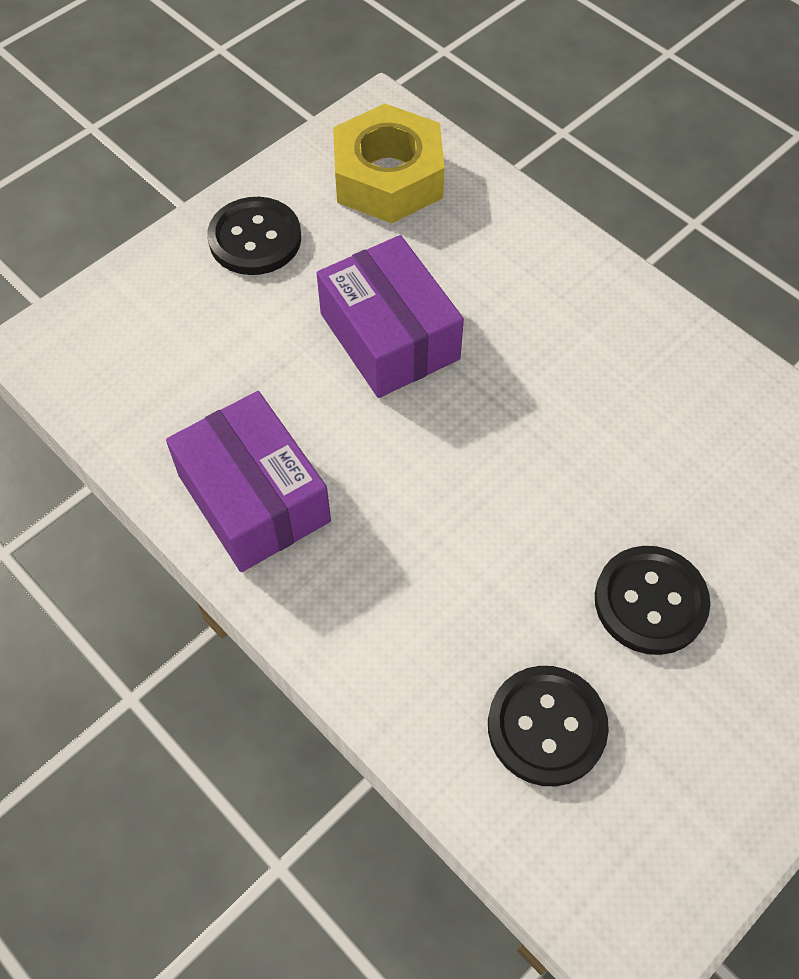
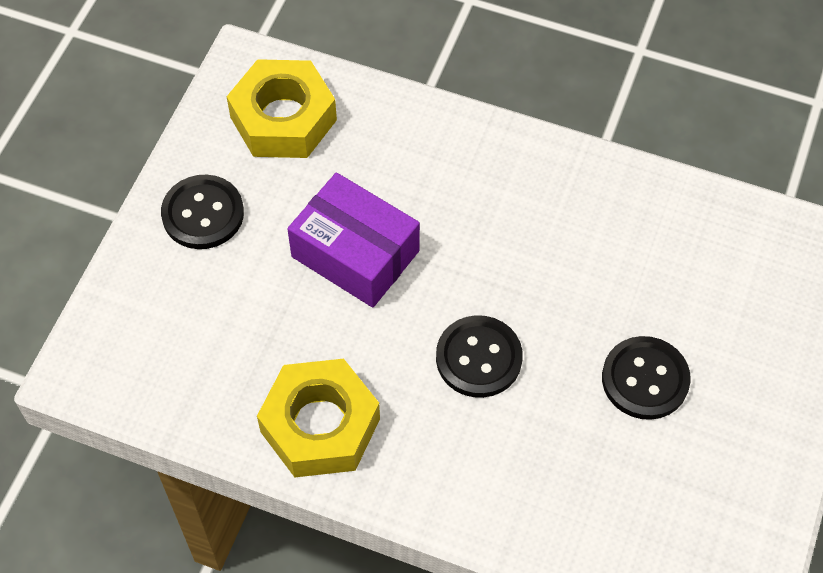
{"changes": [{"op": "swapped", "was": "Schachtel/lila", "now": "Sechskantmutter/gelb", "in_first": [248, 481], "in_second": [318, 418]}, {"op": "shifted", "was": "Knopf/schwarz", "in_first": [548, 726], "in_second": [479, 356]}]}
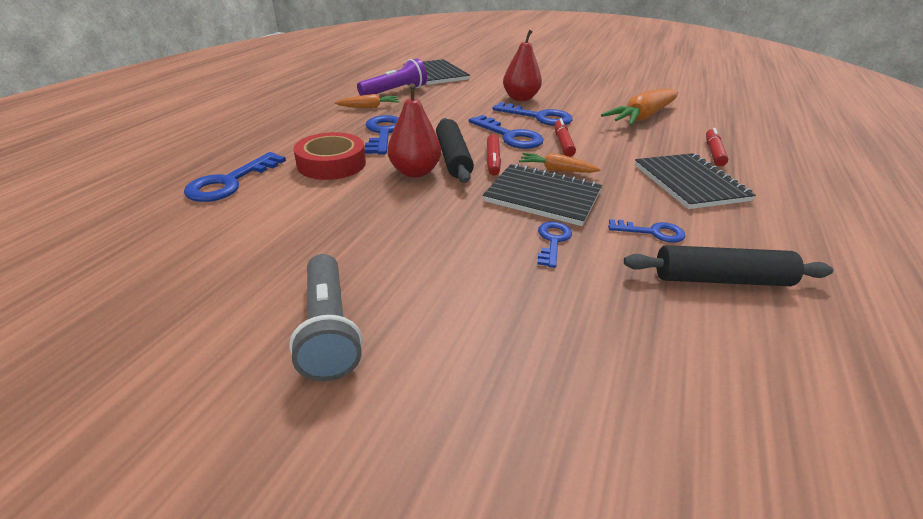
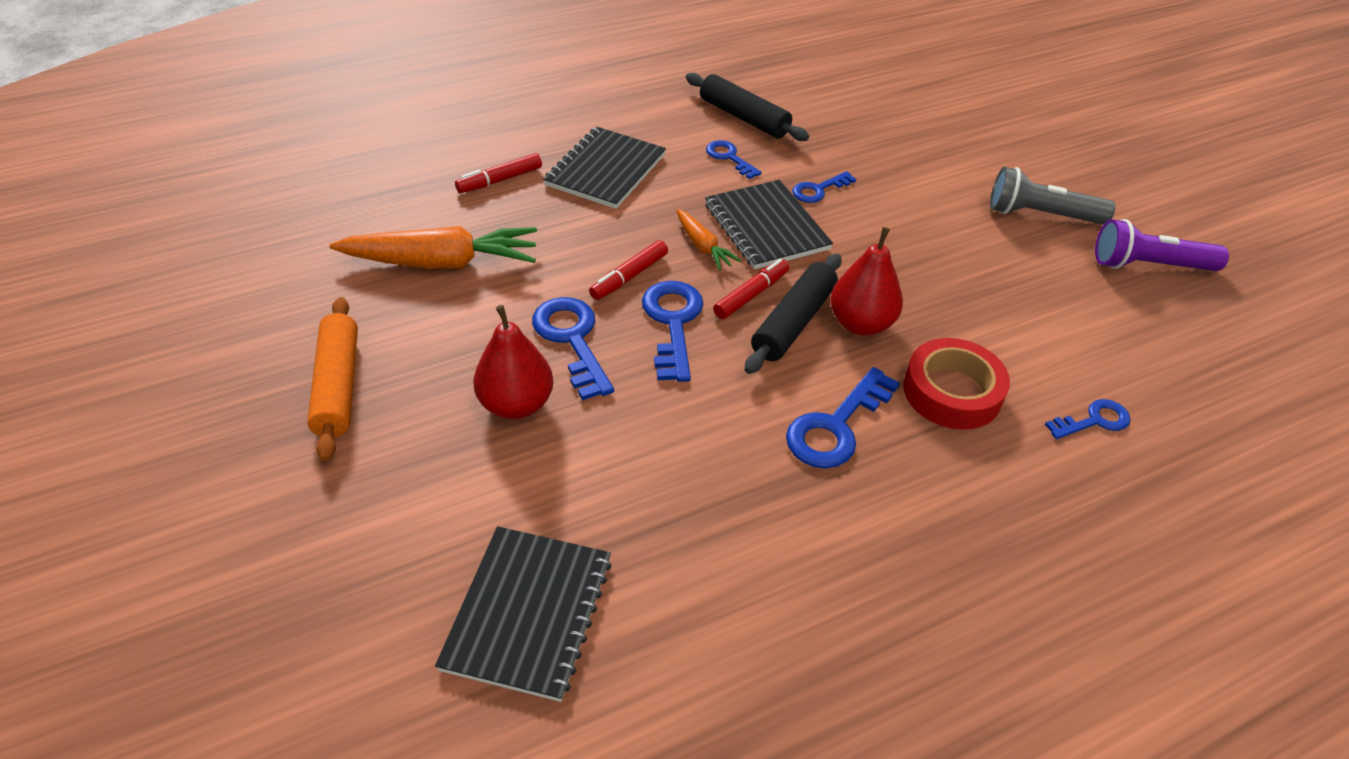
{"changes": [{"op": "scaled", "was": "Schlüssel/blau", "in_first": [235, 177], "in_second": [1088, 419], "ratio": 0.6}, {"op": "rotated", "was": "Taschenlampe/grau", "in_first": [326, 317], "in_second": [1053, 195], "clockwise": -105}, {"op": "gone", "was": "Karotte/orange", "in_first": [367, 101]}, {"op": "shifted", "was": "Taschenlampe/lila", "in_first": [392, 77], "in_second": [1162, 245]}, {"op": "new", "now": "Nudelholz/orange", "in_second": [332, 379]}]}
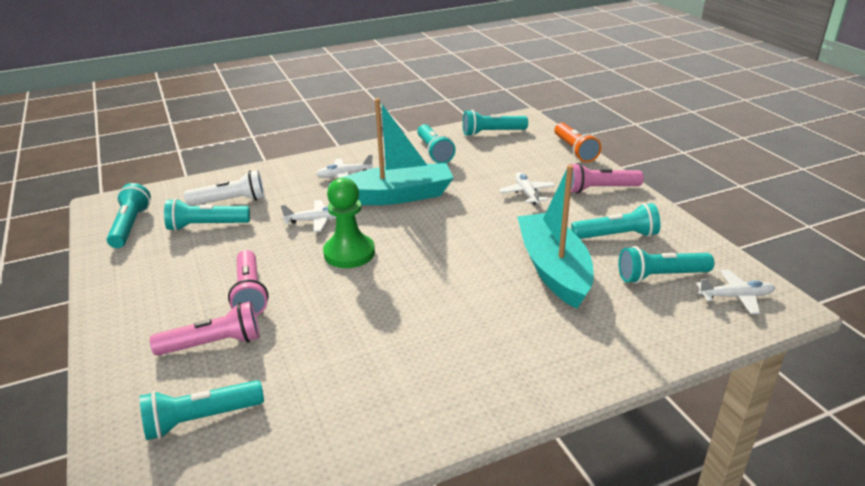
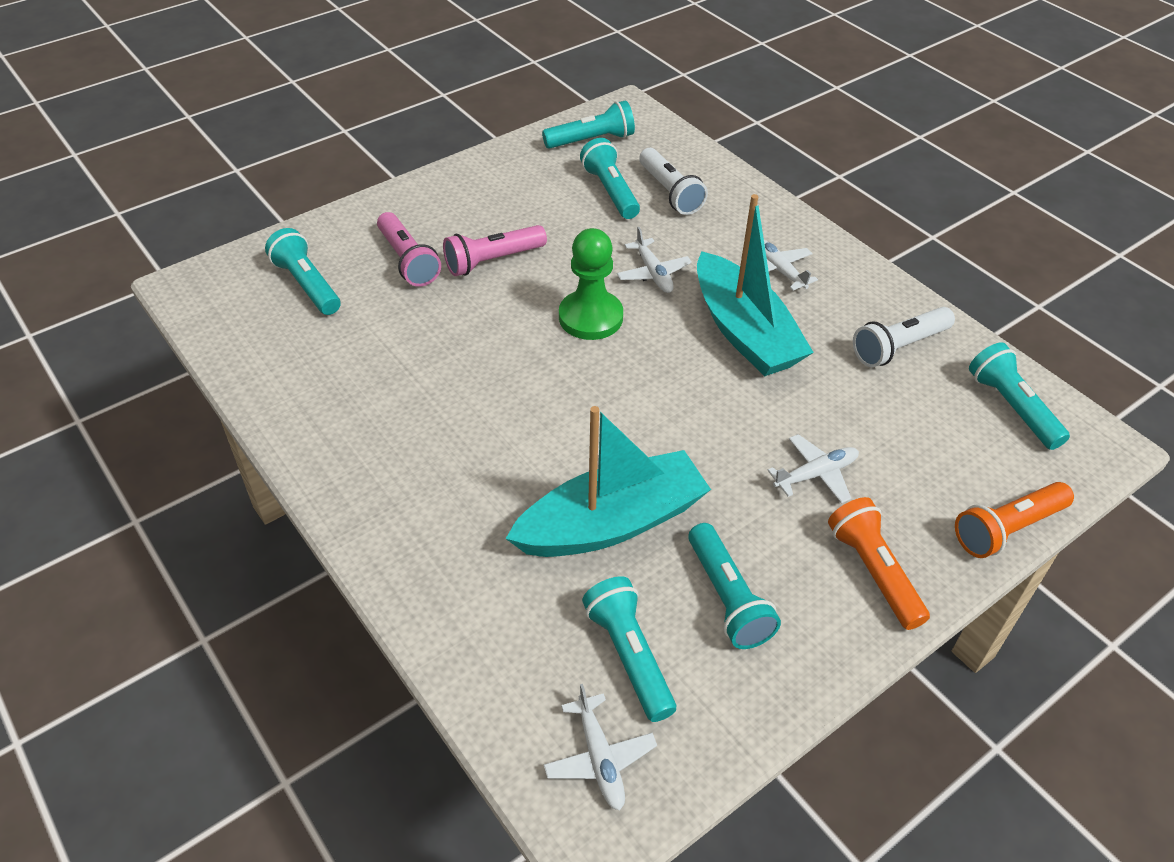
{"changes": [{"op": "repainted", "was": "Taschenlampe/türkis", "now": "Taschenlampe/weiß", "in_first": [436, 143], "in_second": [904, 337]}, {"op": "repainted", "was": "Taschenlampe/rosa", "now": "Taschenlampe/orange", "in_first": [606, 178], "in_second": [879, 563]}]}
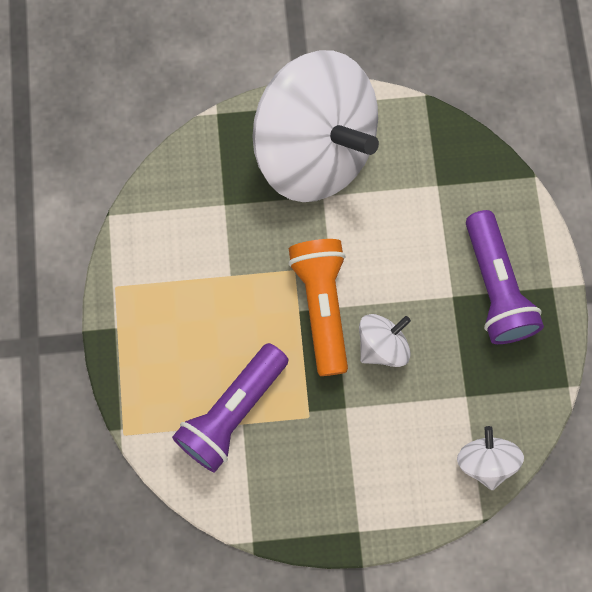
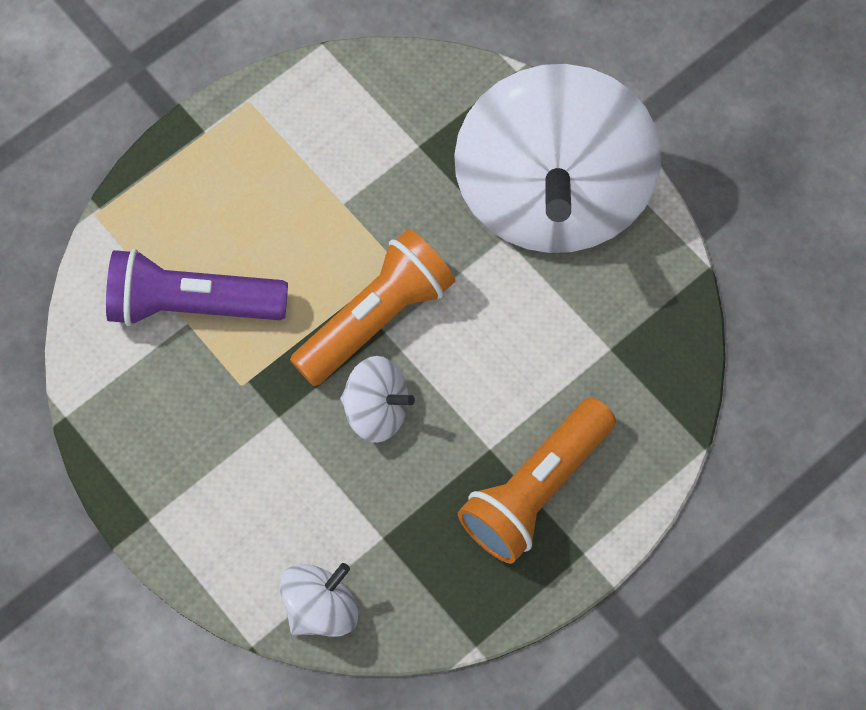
{"changes": [{"op": "repainted", "was": "Taschenlampe/lila", "now": "Taschenlampe/orange", "in_first": [505, 277], "in_second": [537, 481]}]}
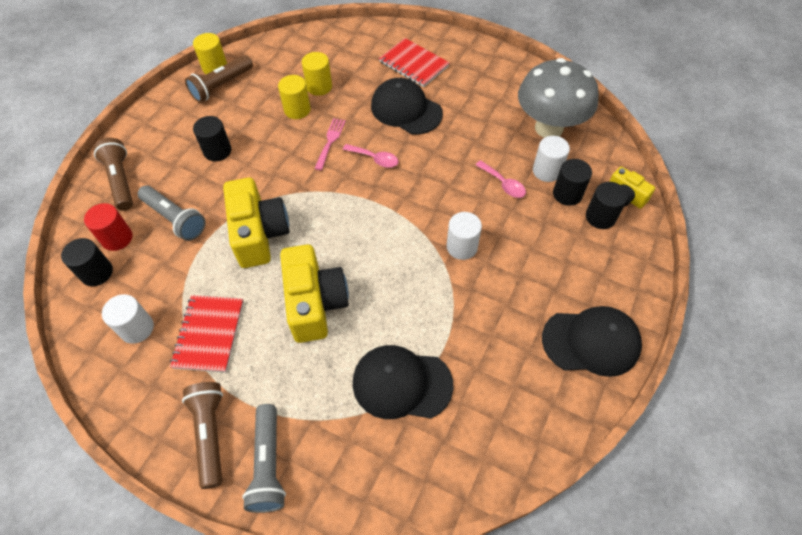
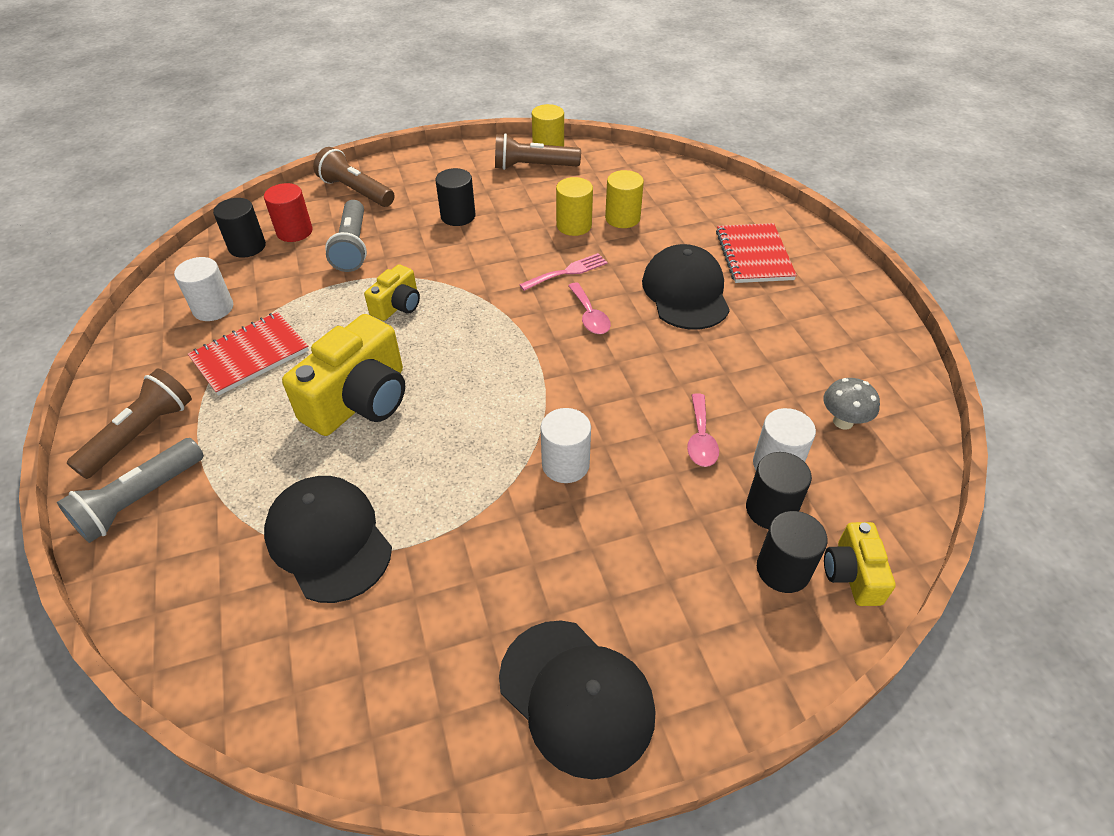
{"changes": [{"op": "rotated", "was": "Taschenlampe/braun", "in_first": [113, 174], "in_second": [353, 177], "clockwise": -75}, {"op": "scaled", "was": "Kamera/gelb", "in_first": [256, 223], "in_second": [392, 292], "ratio": 0.54}, {"op": "scaled", "was": "Pilz/grau", "in_first": [558, 98], "in_second": [851, 404], "ratio": 0.42}]}
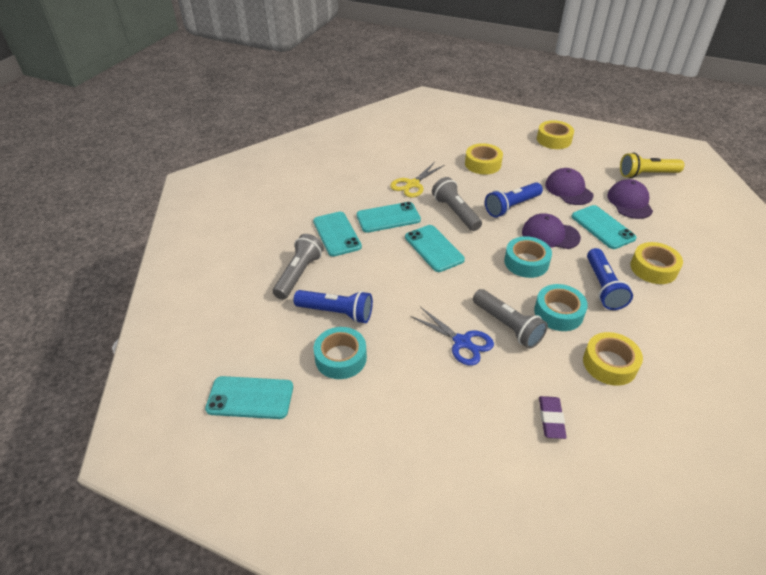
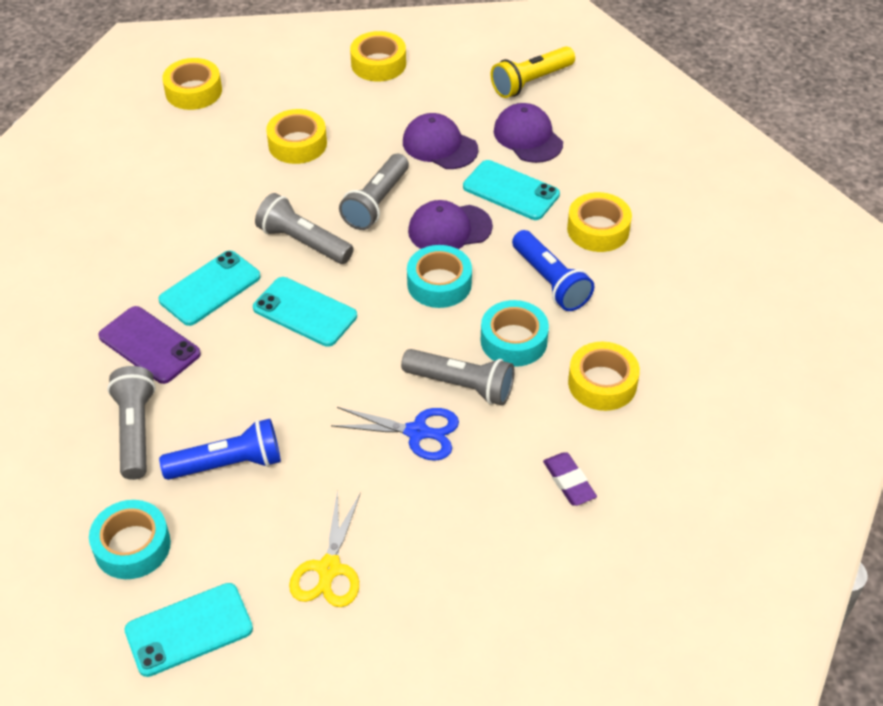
{"changes": [{"op": "repainted", "was": "Handy/türkis", "now": "Handy/lila", "in_first": [337, 234], "in_second": [149, 345]}, {"op": "shifted", "was": "Klebeband/türkis", "in_first": [340, 353], "in_second": [130, 539]}, {"op": "shifted", "was": "Schere/gelb", "in_first": [417, 179], "in_second": [325, 548]}, {"op": "repainted", "was": "Taschenlampe/blau", "now": "Taschenlampe/grau", "in_first": [514, 199], "in_second": [374, 192]}, {"op": "new", "now": "Klebeband/gelb", "in_second": [192, 84]}]}
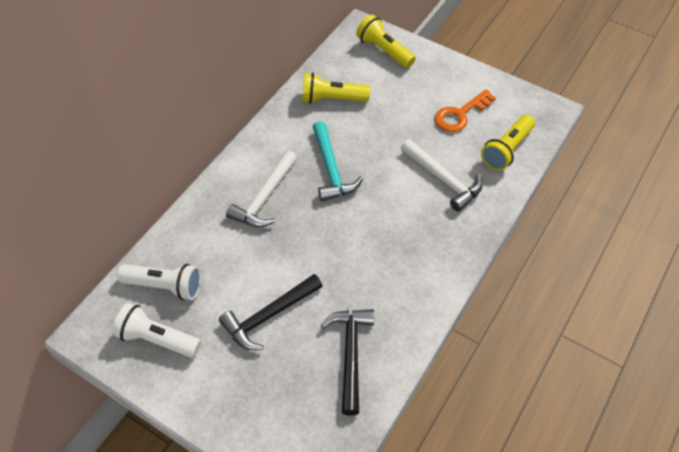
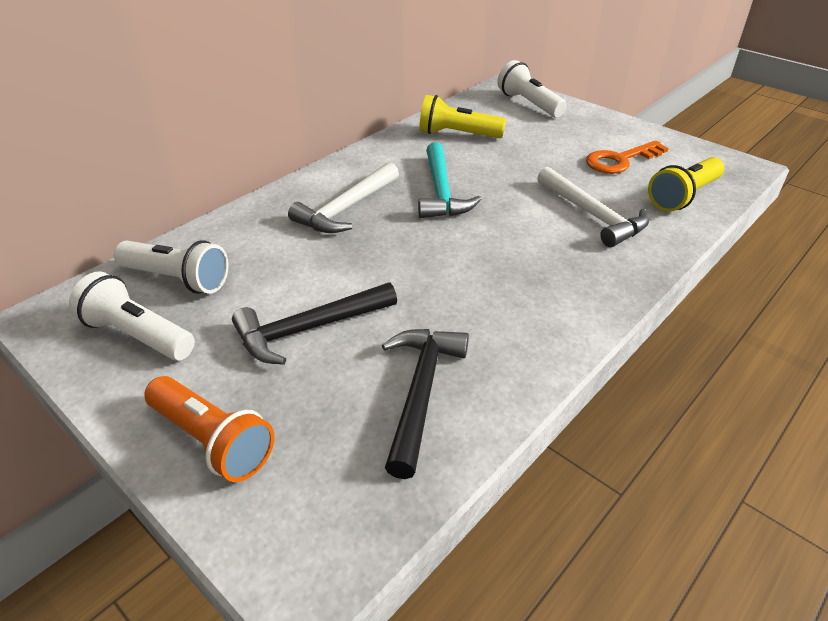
{"changes": [{"op": "repainted", "was": "Taschenlampe/gelb", "now": "Taschenlampe/weiß", "in_first": [386, 41], "in_second": [532, 88]}, {"op": "new", "now": "Taschenlampe/orange", "in_second": [209, 429]}]}
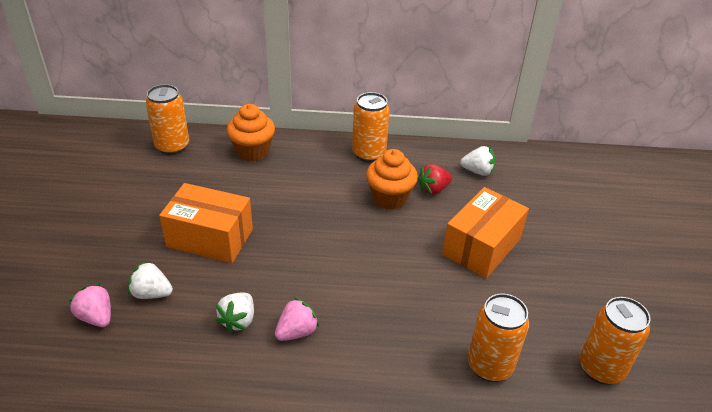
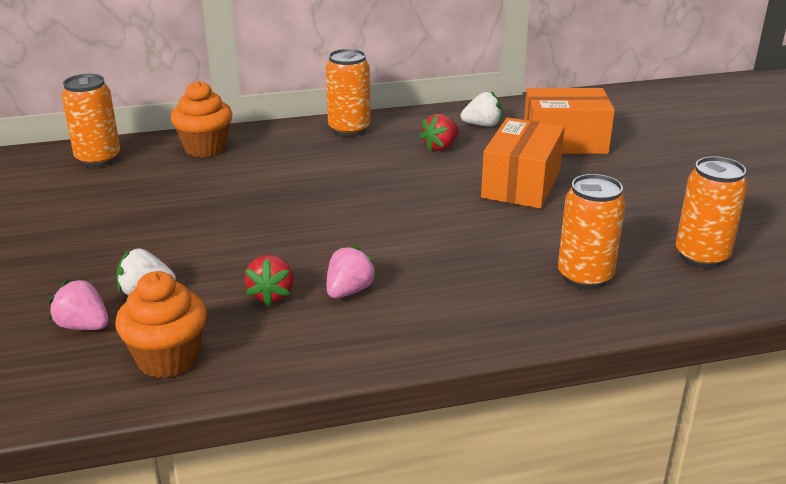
{"changes": [{"op": "shifted", "was": "Schachtel/orange", "in_first": [206, 223], "in_second": [569, 121]}, {"op": "repainted", "was": "Erdbeere/weiß", "now": "Erdbeere/rot", "in_first": [235, 312], "in_second": [269, 280]}, {"op": "shifted", "was": "Muffin/orange", "in_first": [392, 179], "in_second": [161, 324]}]}
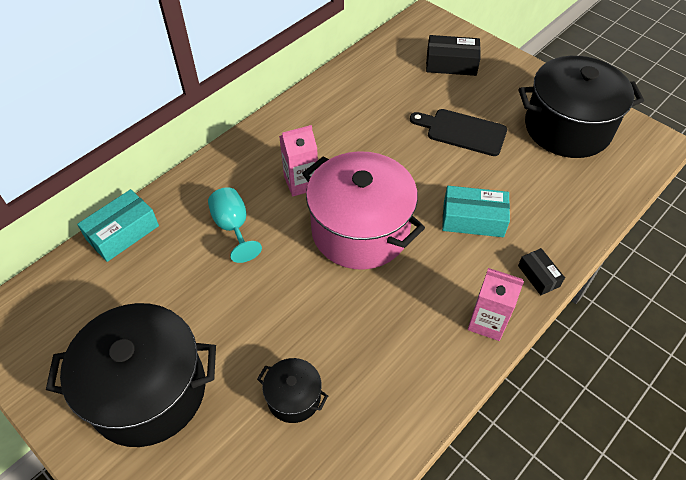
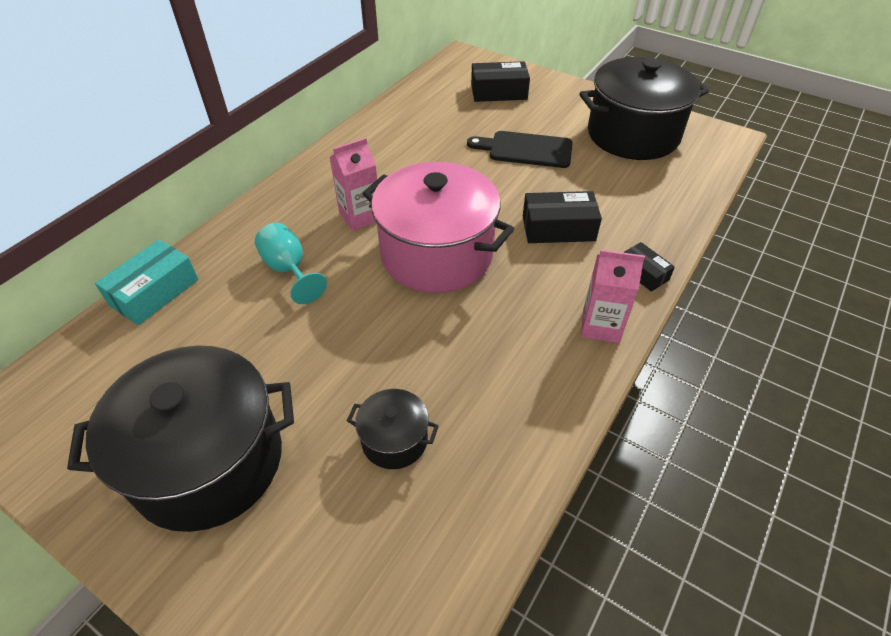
{"changes": [{"op": "repainted", "was": "Schachtel/türkis", "now": "Schachtel/schwarz", "in_first": [476, 211], "in_second": [562, 217]}]}
